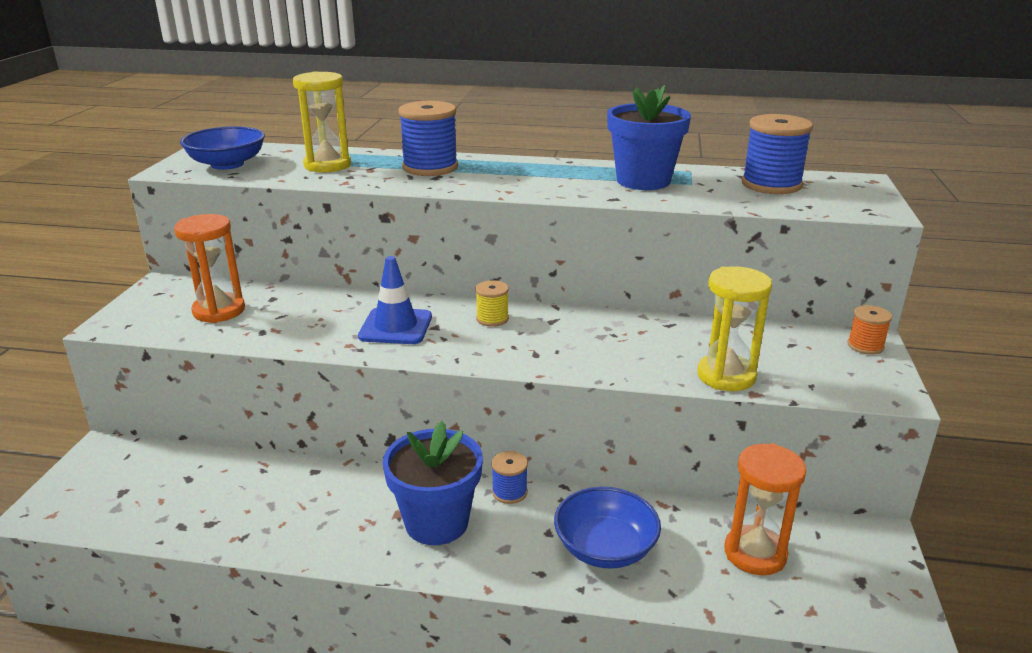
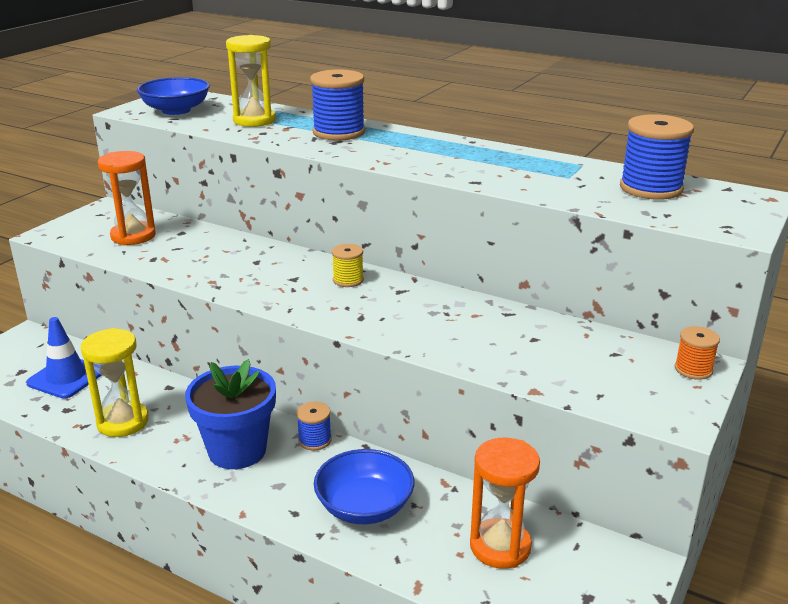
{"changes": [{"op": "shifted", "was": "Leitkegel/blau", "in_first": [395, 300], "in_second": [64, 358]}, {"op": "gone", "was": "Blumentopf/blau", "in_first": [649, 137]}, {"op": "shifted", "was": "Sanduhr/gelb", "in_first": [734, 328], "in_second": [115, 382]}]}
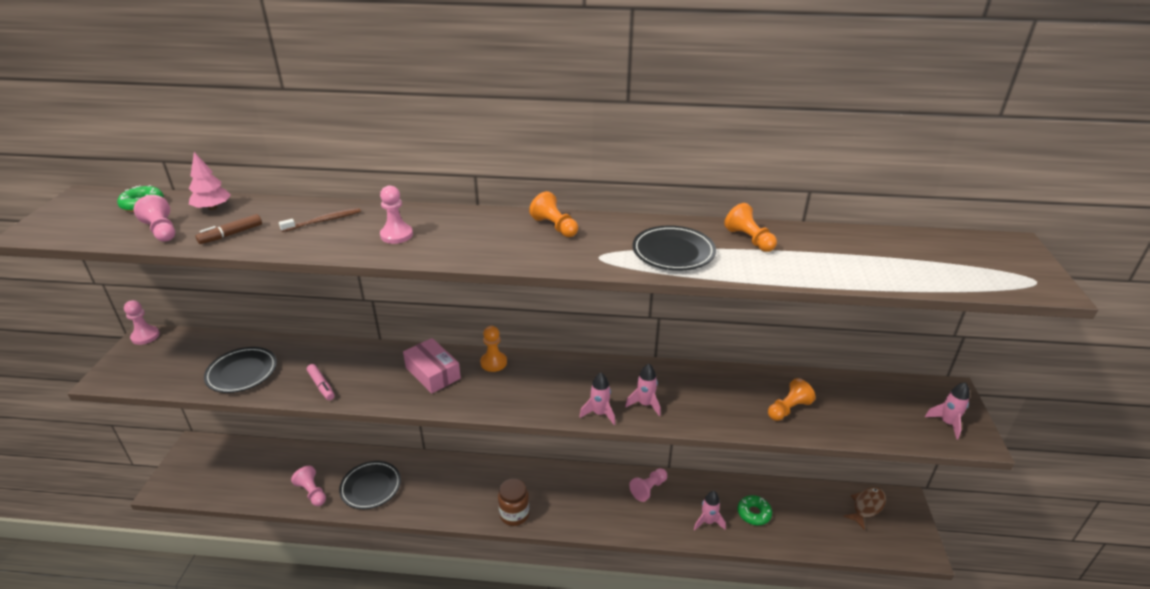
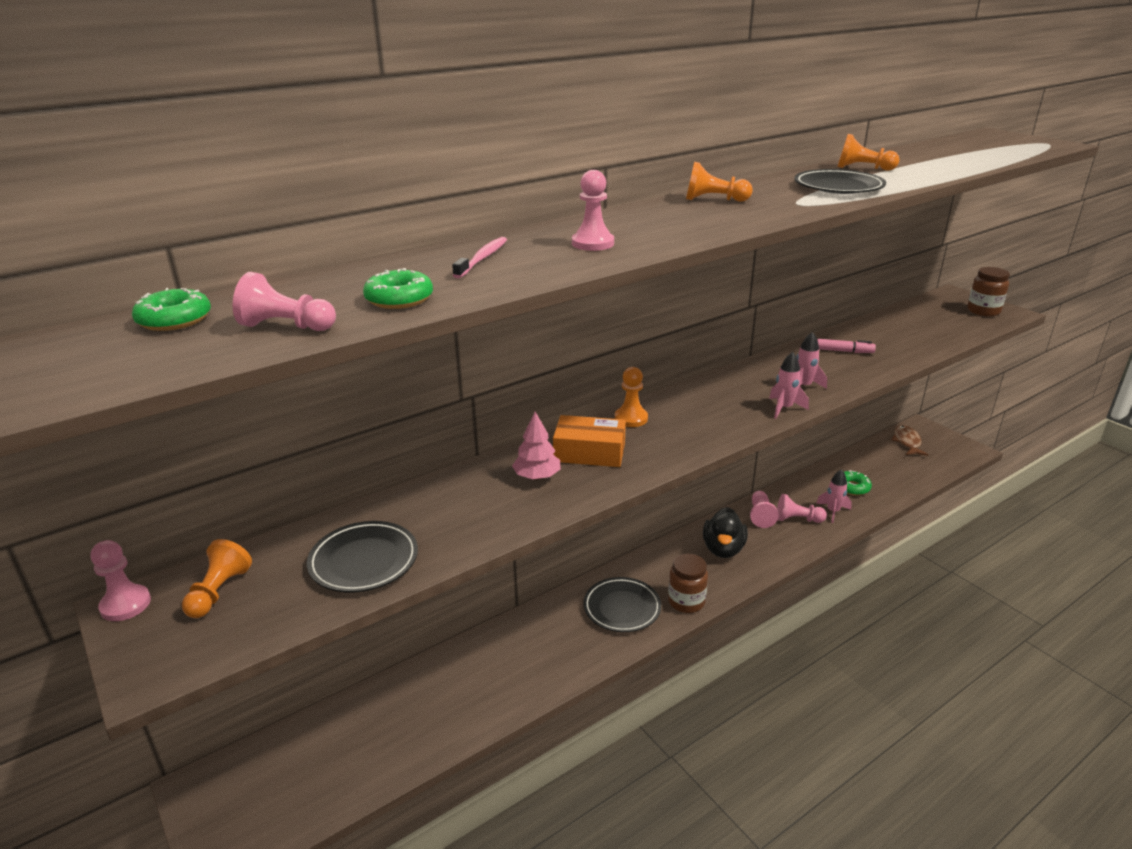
{"changes": [{"op": "shifted", "was": "Baum/rosa", "in_first": [210, 181], "in_second": [536, 446]}, {"op": "swapped", "was": "Filzstift/braun", "now": "Donut/grün", "in_first": [229, 229], "in_second": [398, 288]}, {"op": "repainted", "was": "Zahnbürste/braun", "now": "Zahnbürste/rosa", "in_first": [320, 220], "in_second": [479, 257]}, {"op": "shifted", "was": "Bauer/rosa", "in_first": [308, 486], "in_second": [802, 508]}, {"op": "shifted", "was": "Filzstift/rosa", "in_first": [321, 382], "in_second": [846, 346]}, {"op": "shifted", "was": "Teller/schwarz", "in_first": [370, 485], "in_second": [622, 604]}, {"op": "repainted", "was": "Schachtel/rosa", "now": "Schachtel/orange", "in_first": [432, 366], "in_second": [589, 441]}, {"op": "shifted", "was": "Bauer/orange", "in_first": [792, 399], "in_second": [217, 578]}, {"op": "swapped", "was": "Rakete/rosa", "now": "Einmachglas/braun", "in_first": [947, 410], "in_second": [988, 291]}, {"op": "new", "now": "Ente/schwarz", "in_second": [725, 532]}]}
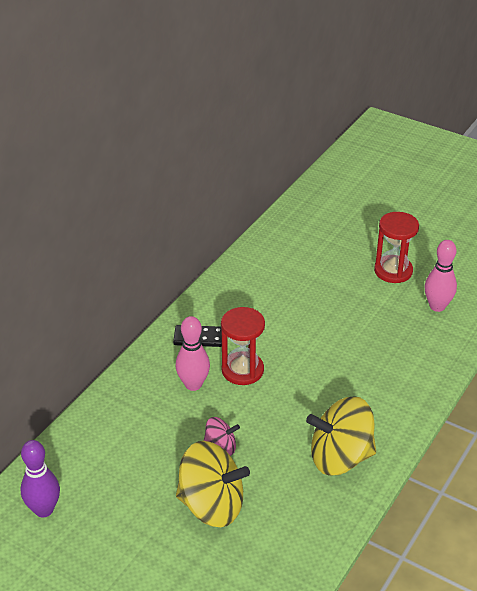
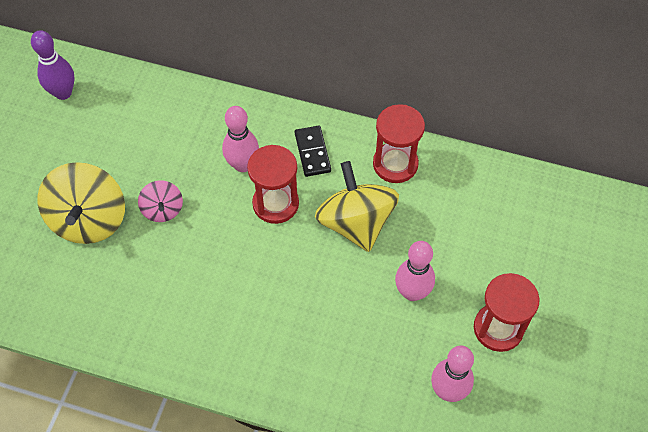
{"changes": [{"op": "shifted", "was": "Kreisel/gelb", "in_first": [341, 435], "in_second": [357, 206]}, {"op": "new", "now": "Sanduhr/rot", "in_second": [399, 143]}, {"op": "new", "now": "Bowlingkegel/rosa", "in_second": [415, 271]}]}
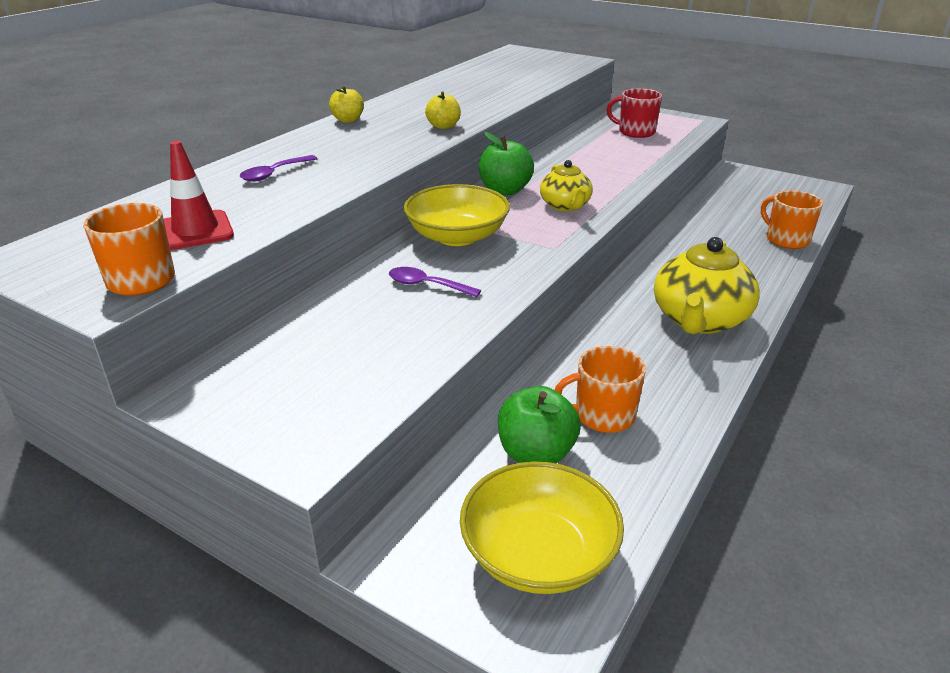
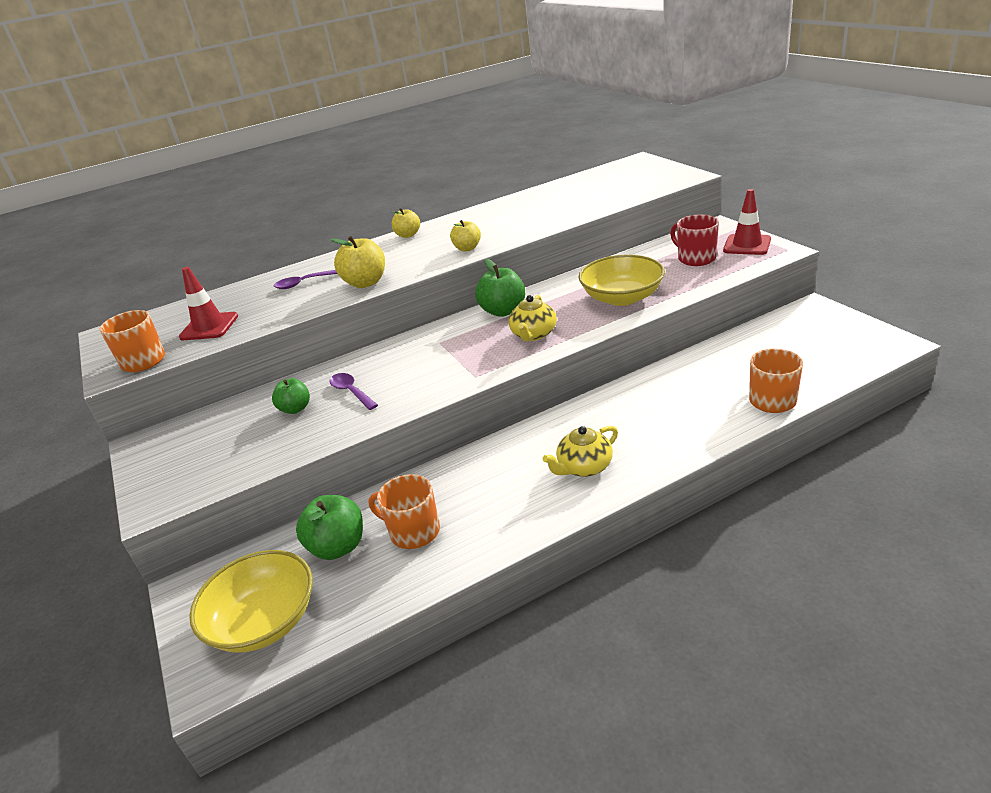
{"changes": [{"op": "shifted", "was": "Schüssel/gelb", "in_first": [457, 215], "in_second": [621, 280]}, {"op": "scaled", "was": "Teekanne/gelb", "in_first": [707, 285], "in_second": [580, 451], "ratio": 0.58}, {"op": "new", "now": "Apfel/grün", "in_second": [291, 396]}, {"op": "new", "now": "Apfel/gelb", "in_second": [357, 262]}, {"op": "new", "now": "Leitkegel/rot", "in_second": [747, 222]}]}
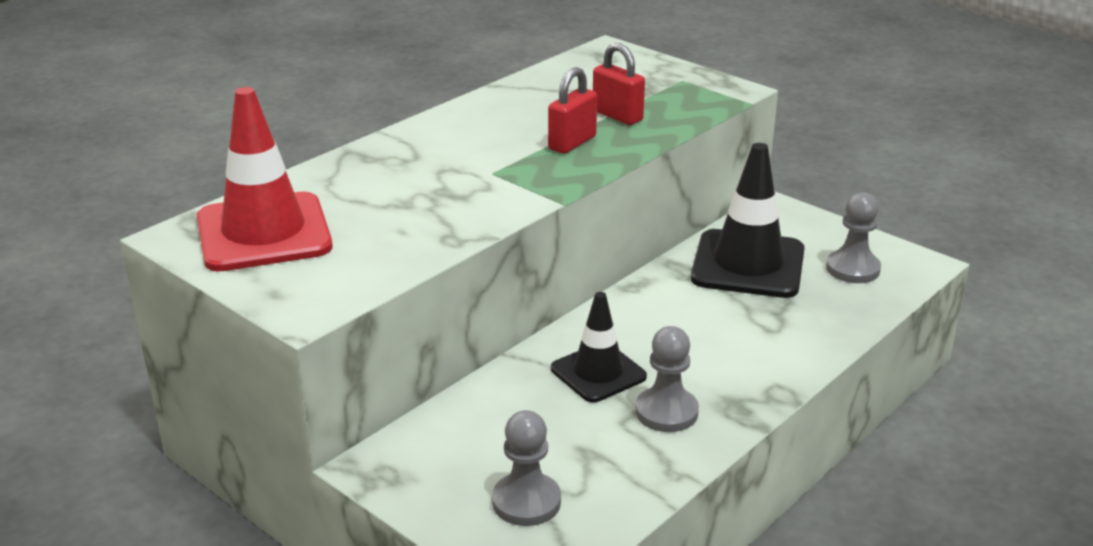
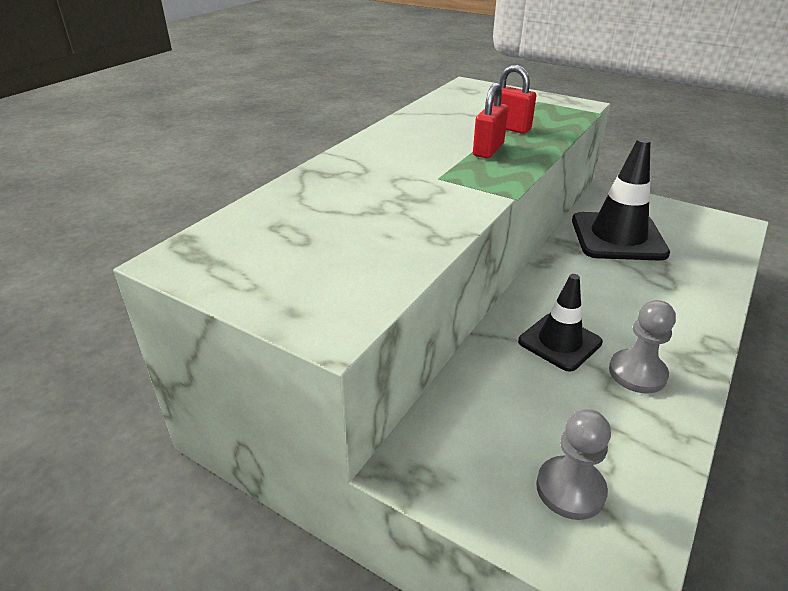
{"changes": [{"op": "gone", "was": "Leitkegel/rot", "in_first": [265, 179]}, {"op": "gone", "was": "Bauer/grau", "in_first": [853, 237]}]}
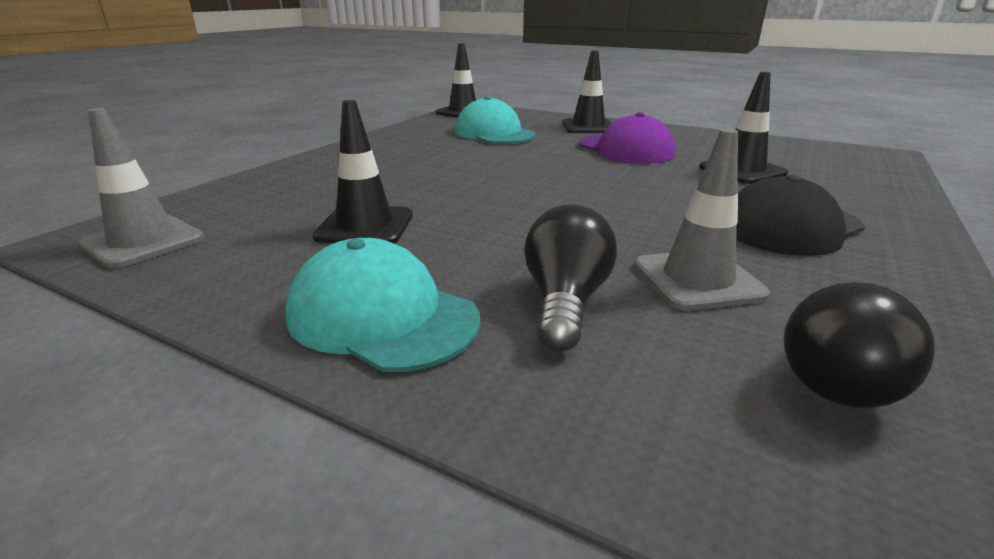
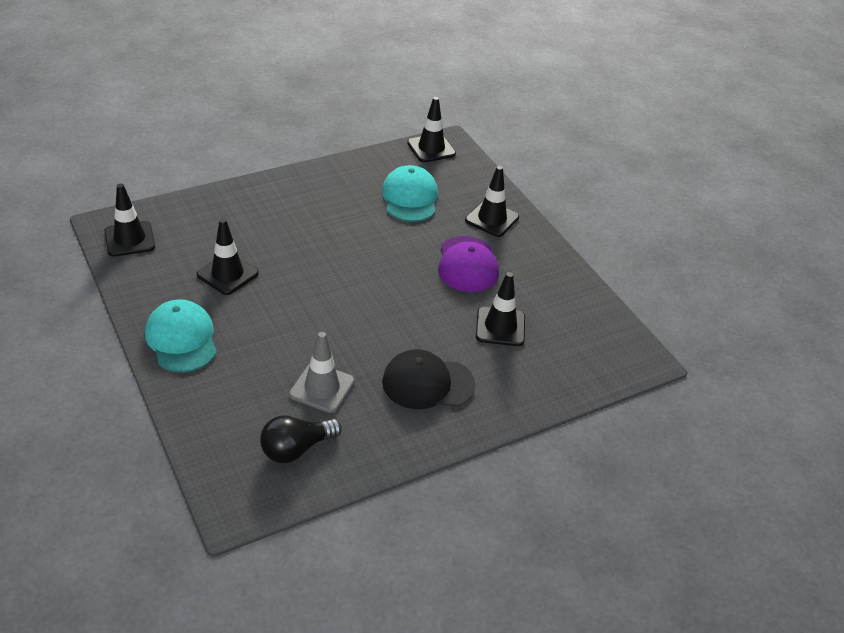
{"changes": [{"op": "repainted", "was": "Leitkegel/grau", "now": "Leitkegel/schwarz", "in_first": [141, 188], "in_second": [129, 220]}, {"op": "gone", "was": "Glühbirne/schwarz", "in_first": [570, 278]}]}
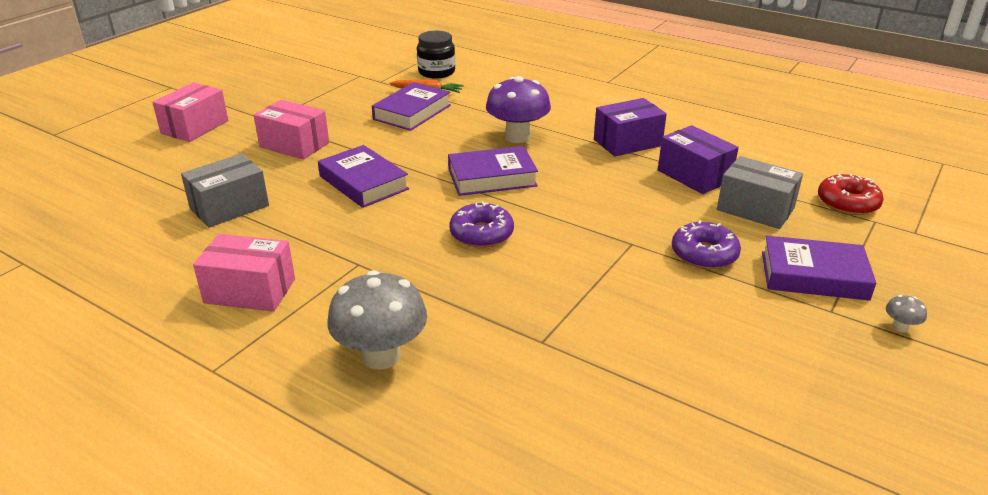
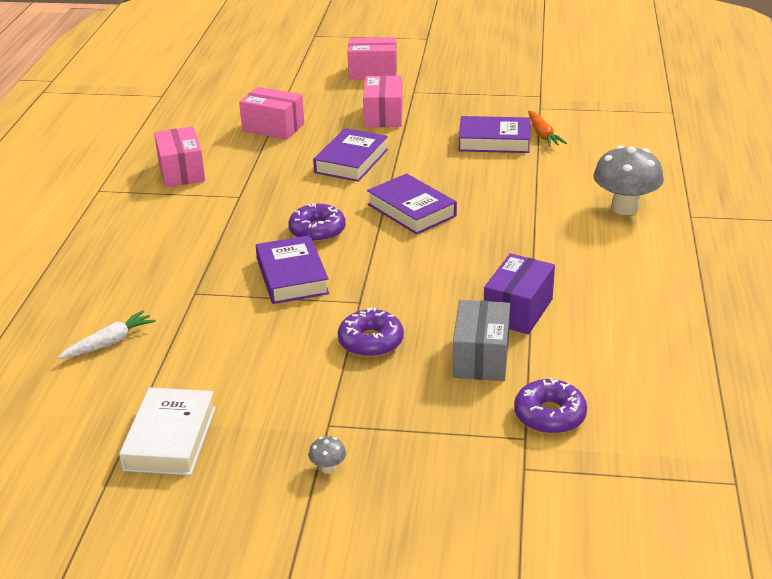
{"changes": [{"op": "repainted", "was": "Schachtel/grau", "now": "Schachtel/rosa", "in_first": [225, 191], "in_second": [271, 113]}, {"op": "shifted", "was": "Pilz/grau", "in_first": [377, 320], "in_second": [628, 180]}, {"op": "gone", "was": "Einmachglas/schwarz", "in_first": [436, 55]}, {"op": "gone", "was": "Pilz/lila", "in_first": [518, 109]}, {"op": "gone", "was": "Schachtel/lila", "in_first": [630, 127]}, {"op": "shifted", "was": "Buch/lila", "in_first": [819, 268], "in_second": [292, 269]}, {"op": "repainted", "was": "Donut/rot", "now": "Donut/lila", "in_first": [851, 194], "in_second": [550, 406]}, {"op": "new", "now": "Karotte/weiß", "in_second": [107, 334]}, {"op": "new", "now": "Buch/weiß", "in_second": [167, 431]}]}
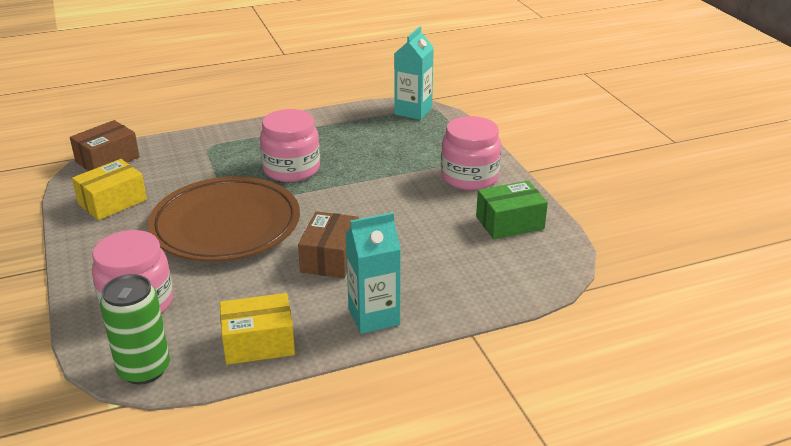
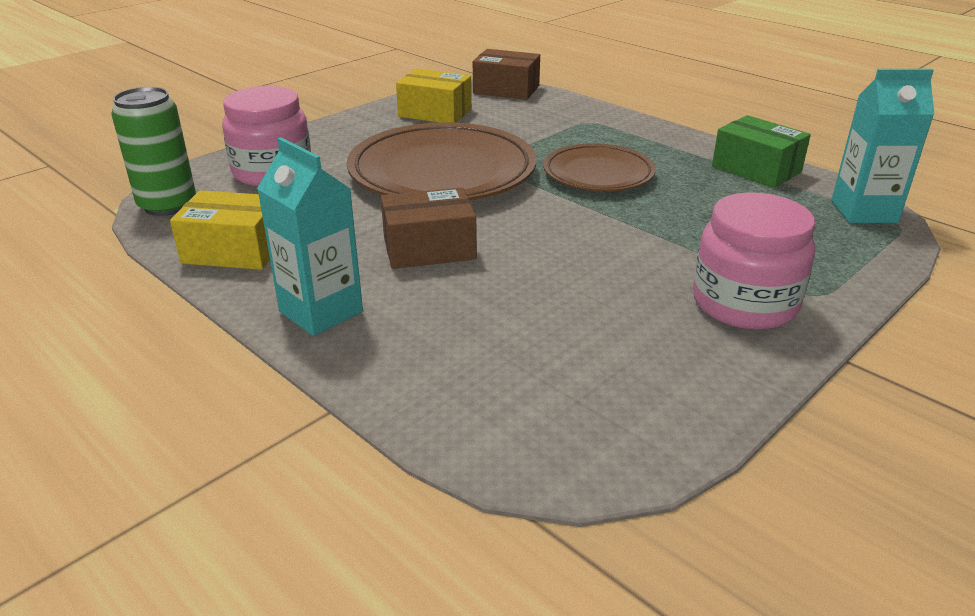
{"changes": [{"op": "rotated", "was": "Schachtel/gelb", "in_first": [257, 329], "in_second": [220, 230], "clockwise": -45}, {"op": "swapped", "was": "Einmachglas/rosa", "now": "Teller/braun", "in_first": [290, 145], "in_second": [599, 167]}, {"op": "shifted", "was": "Schachtel/grün", "in_first": [512, 210], "in_second": [761, 151]}]}
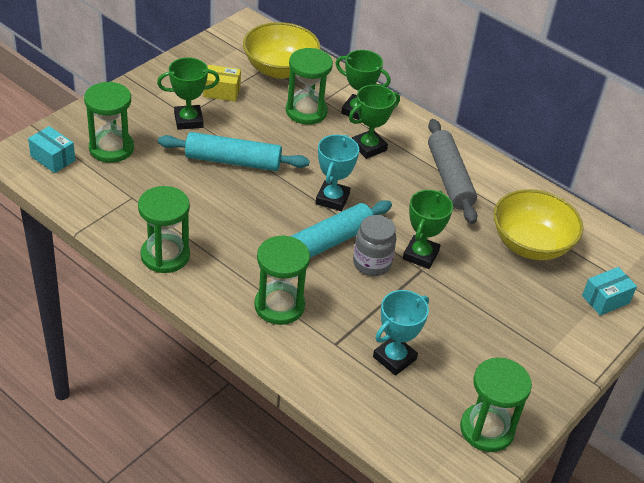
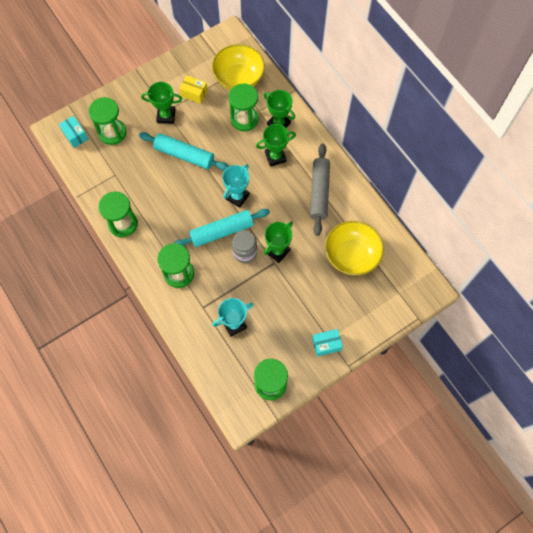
{"changes": [{"op": "shifted", "was": "Schachtel/türkis", "in_first": [609, 291], "in_second": [327, 343]}]}
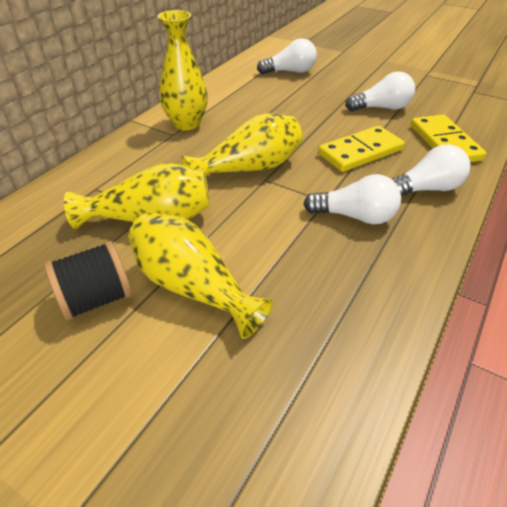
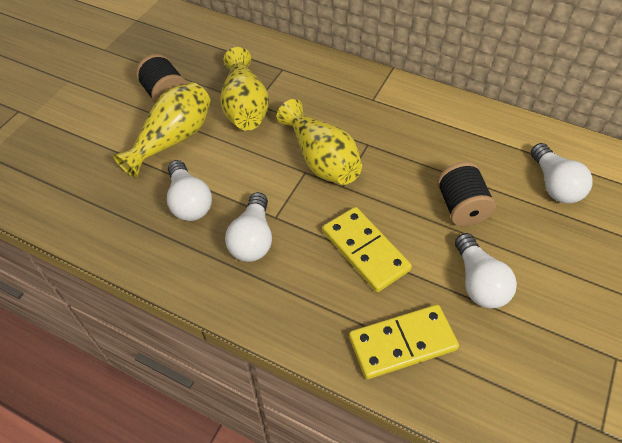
{"changes": [{"op": "gone", "was": "Vase/gelb", "in_first": [182, 70]}, {"op": "shifted", "was": "Glühbirne/weiß", "in_first": [431, 170], "in_second": [189, 190]}, {"op": "new", "now": "Garnrolle/schwarz", "in_second": [466, 194]}]}
